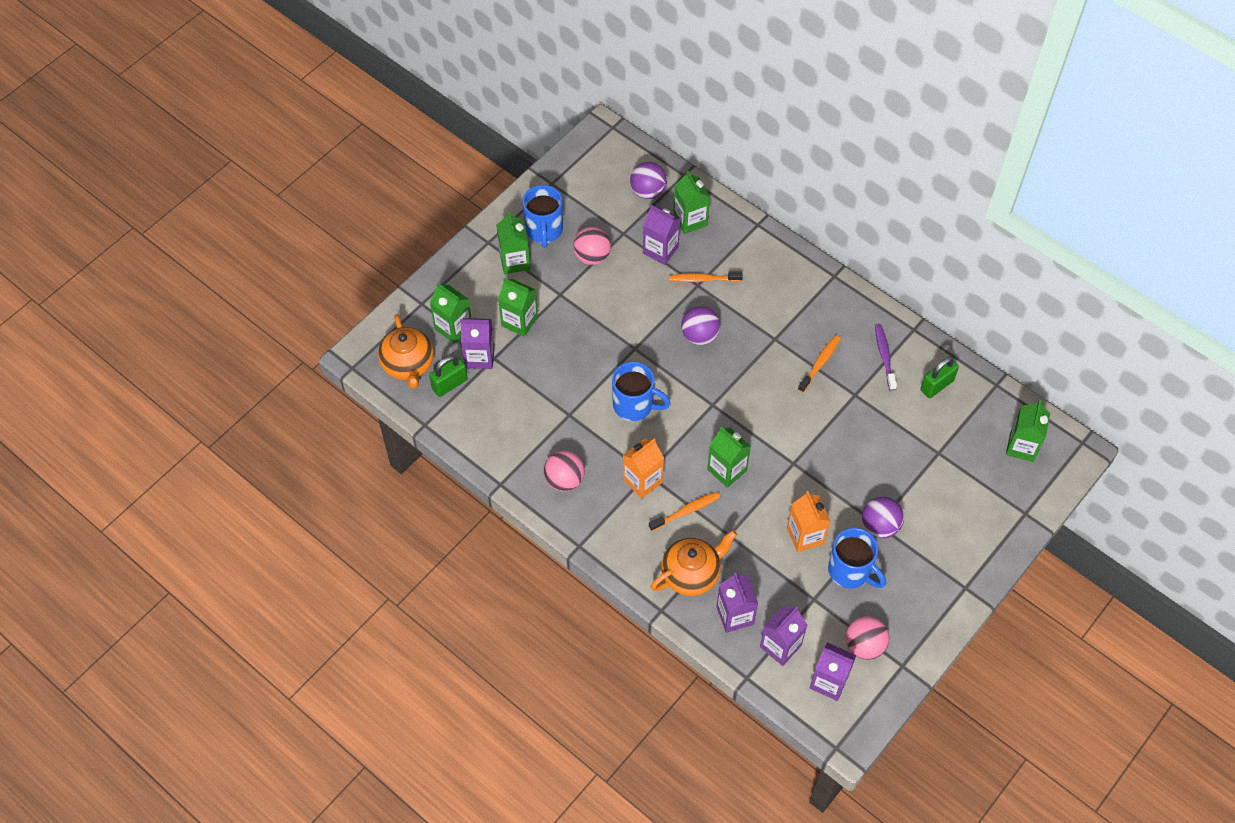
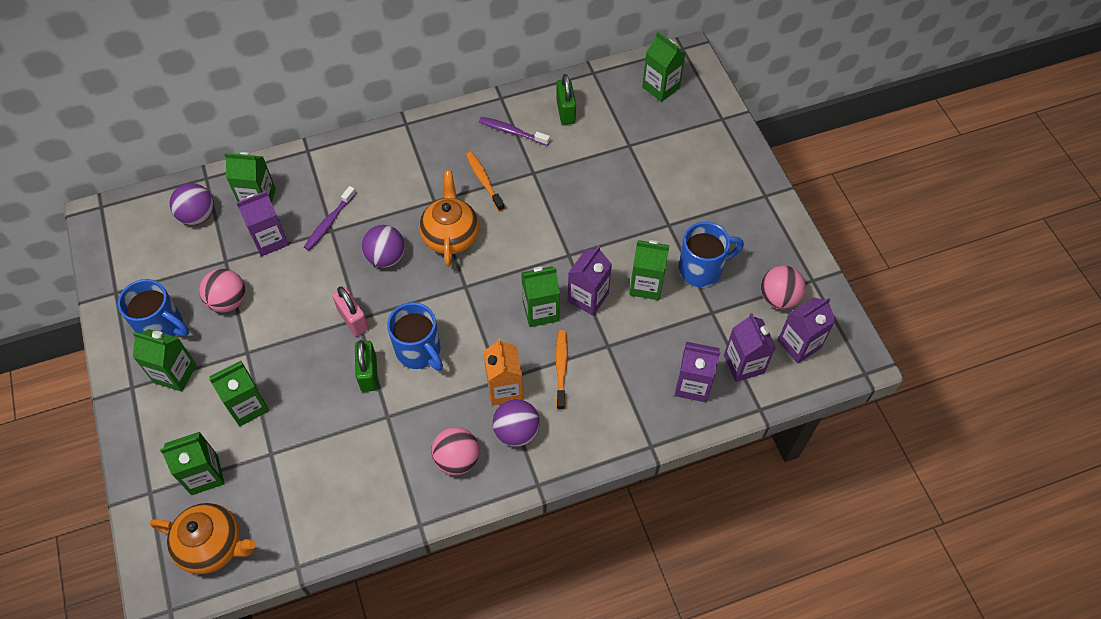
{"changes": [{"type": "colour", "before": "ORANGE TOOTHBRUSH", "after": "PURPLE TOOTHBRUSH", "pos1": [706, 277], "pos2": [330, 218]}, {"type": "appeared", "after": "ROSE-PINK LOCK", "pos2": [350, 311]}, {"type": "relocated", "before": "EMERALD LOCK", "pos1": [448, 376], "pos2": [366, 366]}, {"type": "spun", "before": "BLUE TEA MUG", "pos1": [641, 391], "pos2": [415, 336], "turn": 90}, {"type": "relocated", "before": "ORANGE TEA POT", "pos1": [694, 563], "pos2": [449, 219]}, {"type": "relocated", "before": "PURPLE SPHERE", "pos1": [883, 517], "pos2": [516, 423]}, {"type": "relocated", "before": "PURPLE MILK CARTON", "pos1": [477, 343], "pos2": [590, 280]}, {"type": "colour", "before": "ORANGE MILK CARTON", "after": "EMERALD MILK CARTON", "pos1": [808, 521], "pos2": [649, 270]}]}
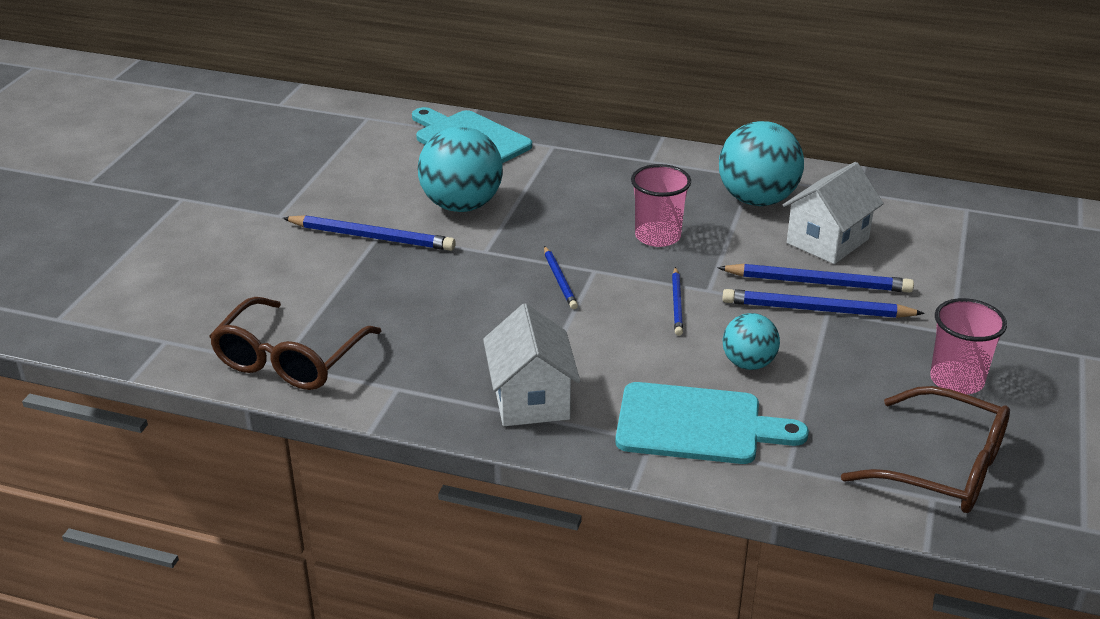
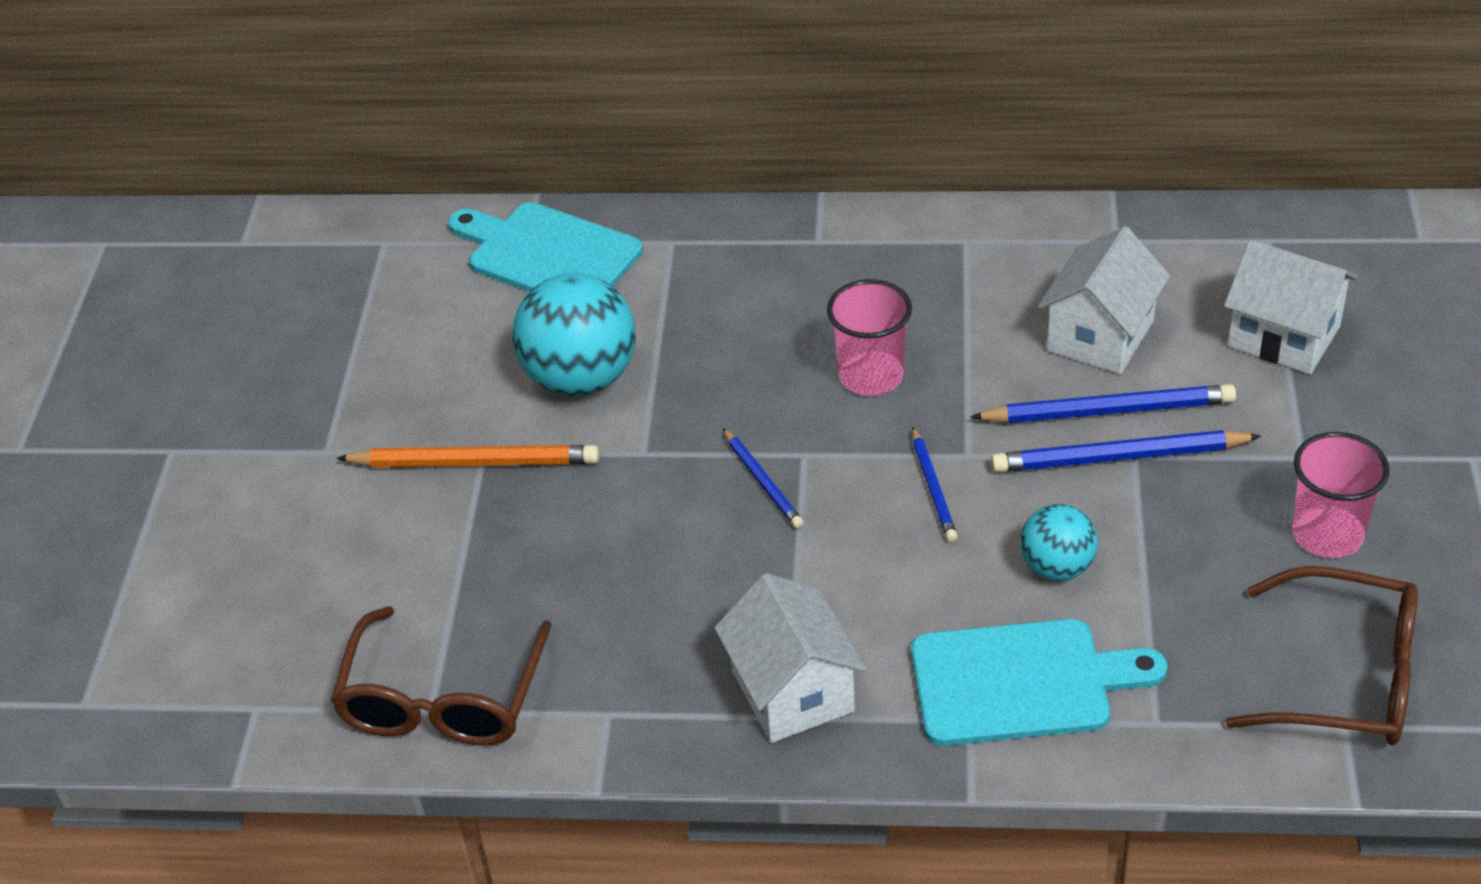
{"changes": [{"type": "colour", "before": "BLUE PENCIL", "after": "ORANGE PENCIL", "pos1": [369, 233], "pos2": [467, 456]}, {"type": "appeared", "after": "WHITE HOUSE", "pos2": [1291, 307]}, {"type": "missing", "before": "AQUA SPHERE", "pos1": [761, 163]}]}
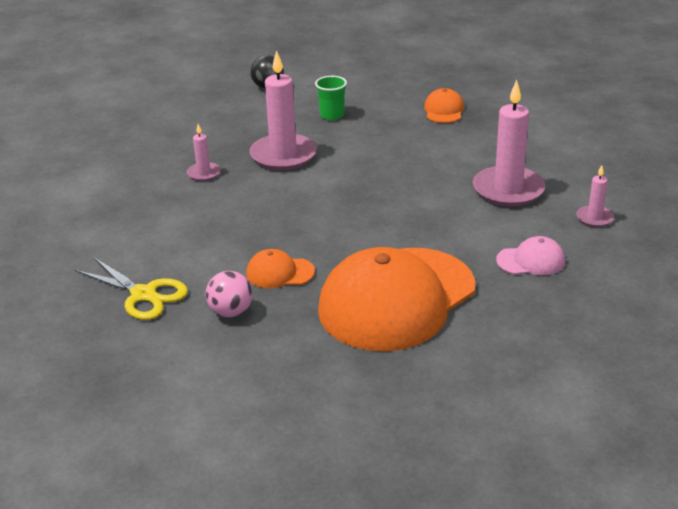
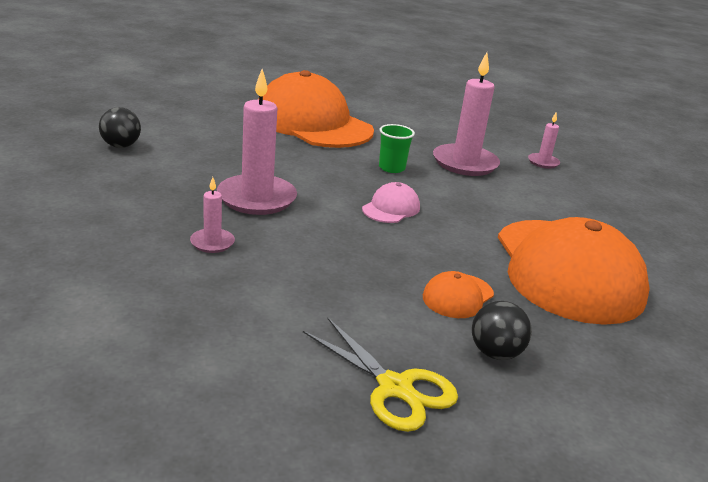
{"changes": [{"type": "size", "before": "ORANGE PEAKED CAP", "pos1": [444, 105], "pos2": [316, 109], "scale": 2.42}, {"type": "spun", "before": "YELLOW SCISSORS", "pos1": [131, 288], "pos2": [380, 375], "turn": 60}, {"type": "relocated", "before": "ROSE-PINK PEAKED CAP", "pos1": [530, 255], "pos2": [391, 202]}, {"type": "relocated", "before": "EMERALD BEAKER", "pos1": [331, 98], "pos2": [397, 148]}, {"type": "colour", "before": "ROSE-PINK SPHERE", "after": "EBONY SPHERE", "pos1": [229, 294], "pos2": [502, 330]}]}
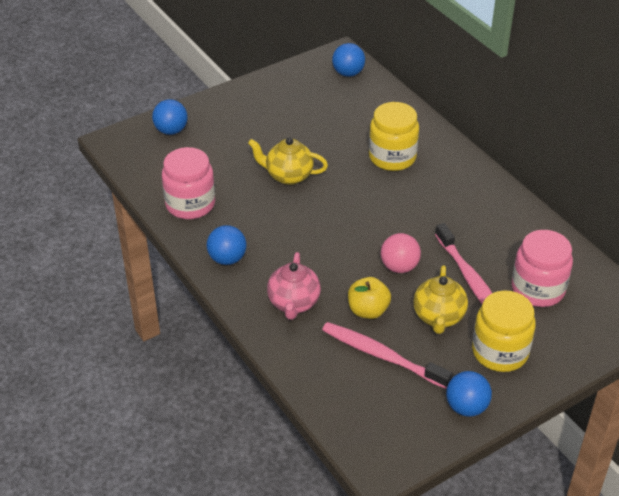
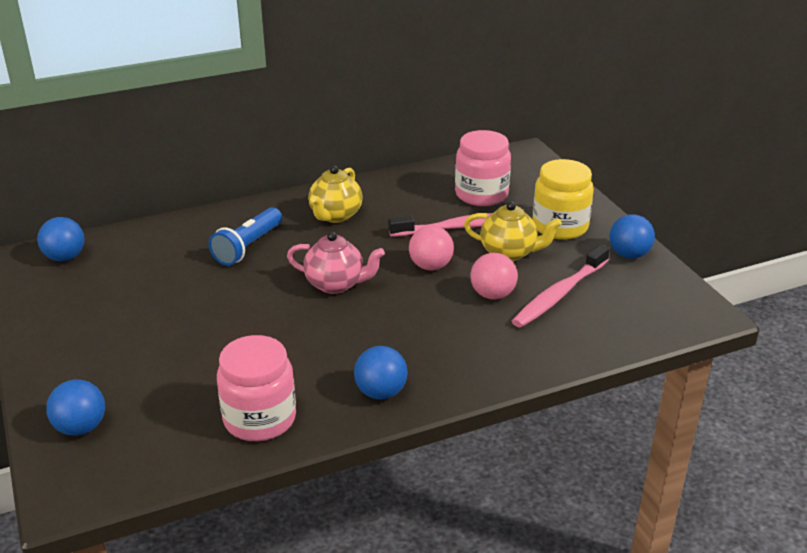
{"changes": [{"type": "exchanged", "before": "YELLOW PRESERVE JAR", "after": "BLUE TORCH", "pos1": [394, 136], "pos2": [245, 236]}, {"type": "relocated", "before": "ROSE-PINK TEA POT", "pos1": [294, 286], "pos2": [336, 263]}, {"type": "relocated", "before": "YELLOW TEA POT", "pos1": [288, 161], "pos2": [335, 194]}, {"type": "exchanged", "before": "YELLOW APPLE FRUIT", "after": "ROSE-PINK SPHERE", "pos1": [369, 298], "pos2": [494, 276]}]}
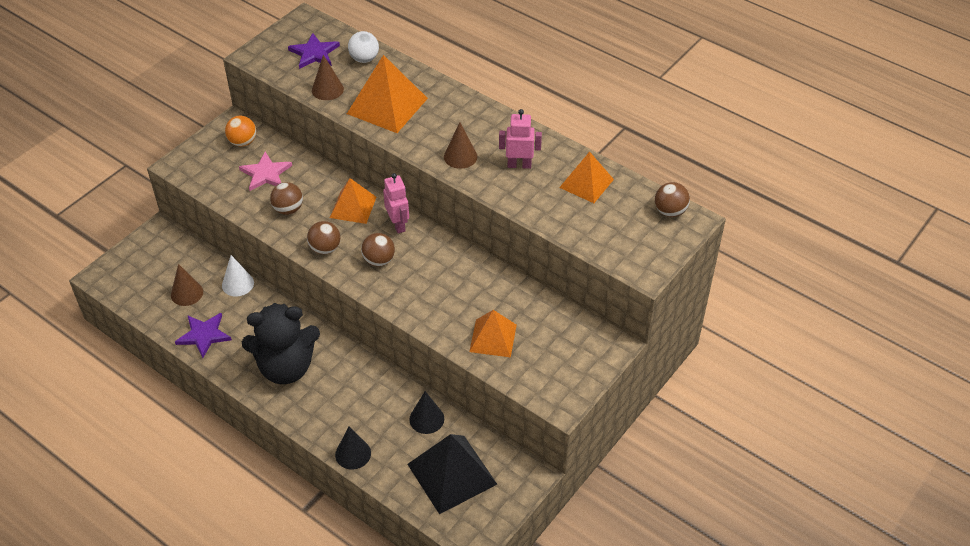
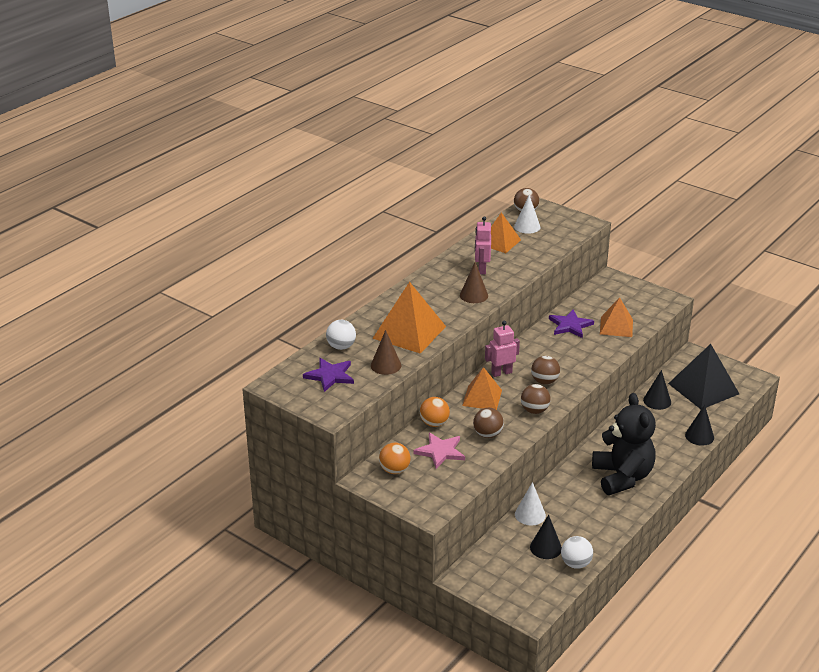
{"changes": [{"type": "appeared", "after": "ORANGE SPHERE", "pos2": [435, 412]}, {"type": "appeared", "after": "WHITE CONE SHAPE", "pos2": [527, 214]}, {"type": "colour", "before": "RUSSET CONE SHAPE", "after": "EBONY CONE SHAPE", "pos1": [187, 285], "pos2": [546, 537]}, {"type": "relocated", "before": "PURPLE FIVE-POINTED STAR", "pos1": [203, 335], "pos2": [571, 323]}, {"type": "appeared", "after": "WHITE SPHERE", "pos2": [577, 552]}]}
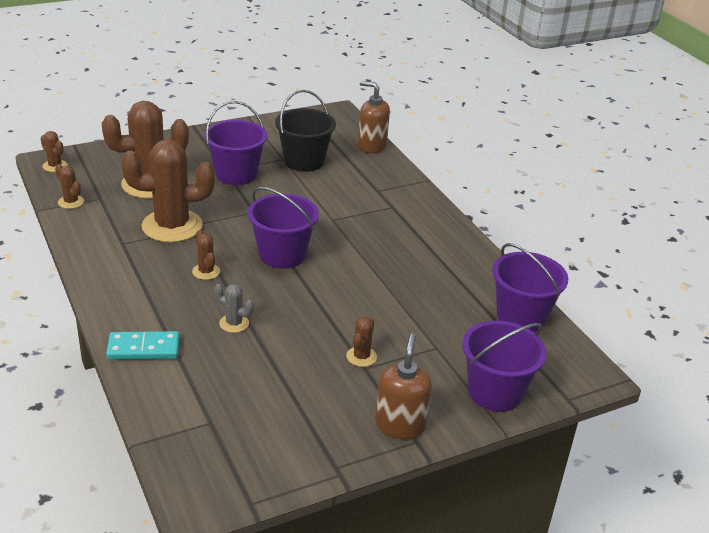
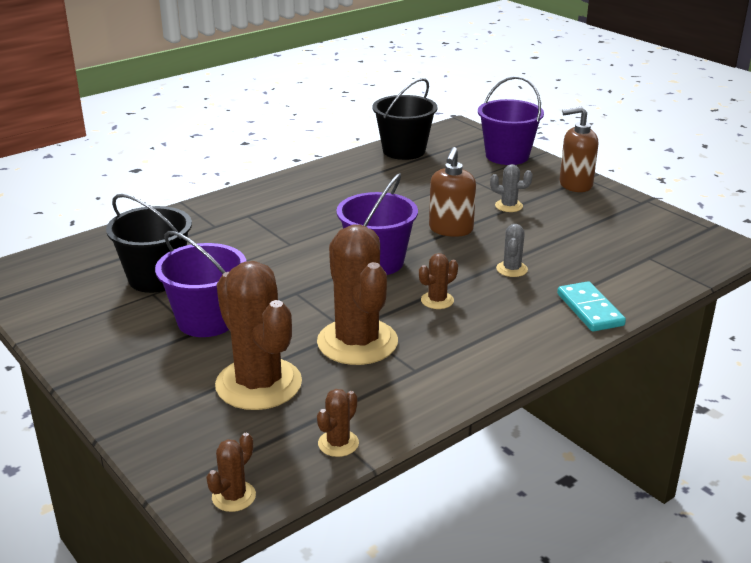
{"changes": [{"type": "colour", "before": "PURPLE SAND BUCKET", "after": "EBONY SAND BUCKET", "pos1": [530, 287], "pos2": [405, 119]}, {"type": "relocated", "before": "RUSSET SOAP PUMP", "pos1": [374, 117], "pos2": [452, 192]}, {"type": "colour", "before": "RUSSET CACTUS", "after": "GREY CACTUS", "pos1": [361, 342], "pos2": [511, 188]}]}
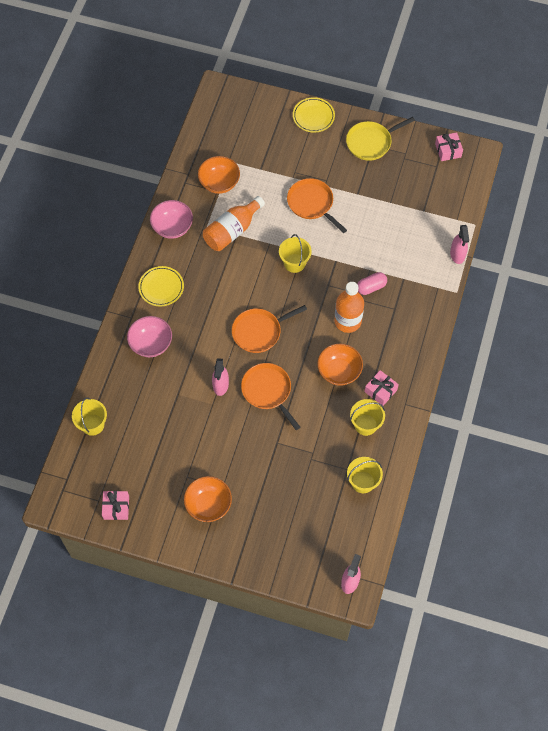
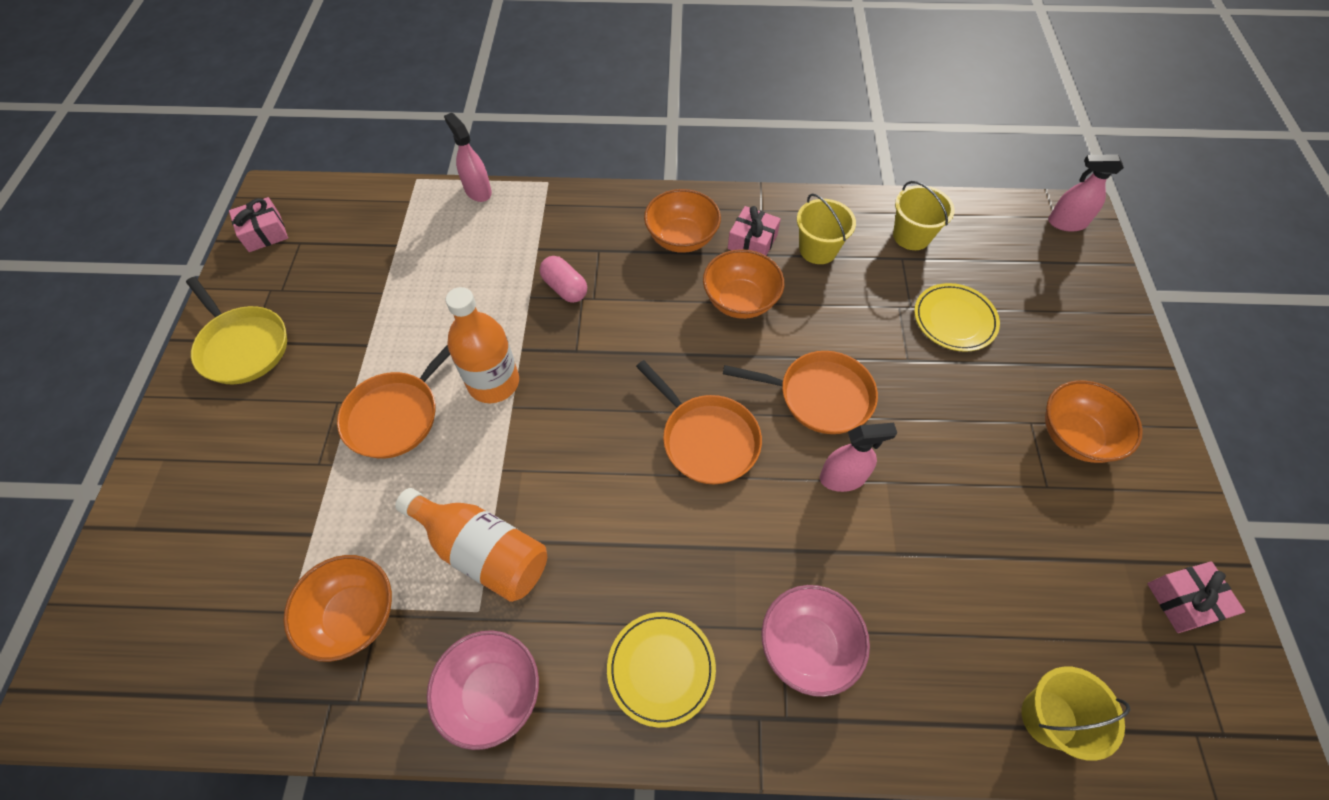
{"changes": [{"type": "spun", "before": "ROSE-PINK SPRAY CLEANER", "pos1": [459, 244], "pos2": [468, 157], "turn": -105}, {"type": "relocated", "before": "ORANGE FLASK", "pos1": [349, 307], "pos2": [482, 345]}, {"type": "appeared", "after": "ORANGE BOWL", "pos2": [682, 221]}, {"type": "spun", "before": "ORANGE PAN", "pos1": [270, 396], "pos2": [800, 392], "turn": -120}, {"type": "relocated", "before": "YELLOW PLATE", "pos1": [314, 115], "pos2": [957, 317]}, {"type": "missing", "before": "YELLOW SAND BUCKET", "pos1": [295, 253]}]}
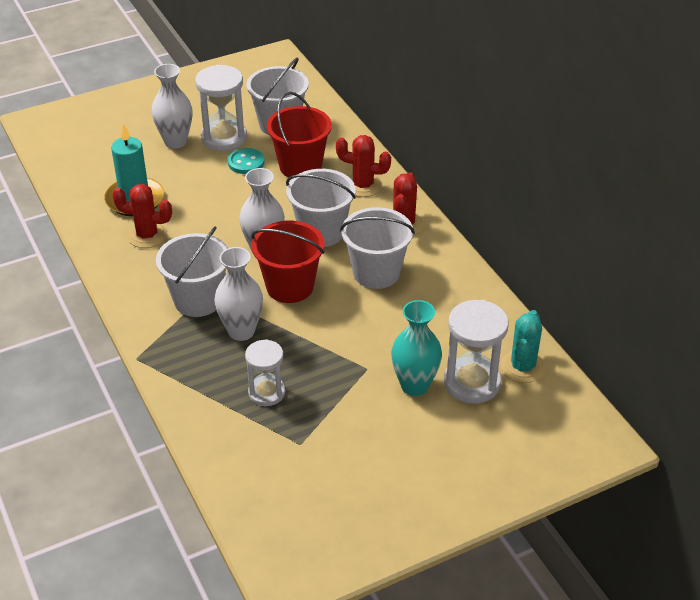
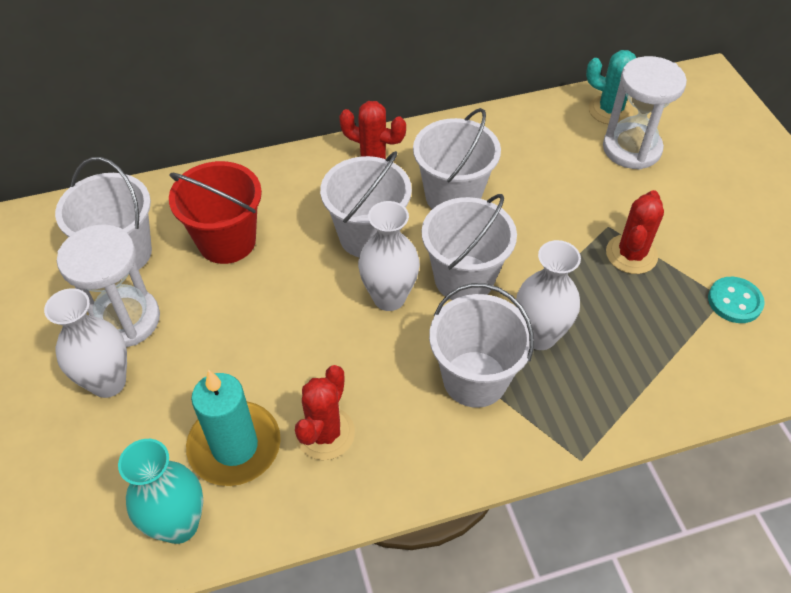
{"changes": [{"type": "relocated", "before": "AQUA FLOWER VASE", "pos1": [416, 348], "pos2": [160, 491]}, {"type": "colour", "before": "CRIMSON SAND BUCKET", "after": "WHITE SAND BUCKET", "pos1": [287, 262], "pos2": [469, 247]}, {"type": "relocated", "before": "CRIMSON CACTUS", "pos1": [363, 166], "pos2": [635, 232]}, {"type": "relocated", "before": "AQUA SHIRT BUTTON", "pos1": [246, 161], "pos2": [736, 300]}, {"type": "missing", "before": "WHITE SAND TIMER", "pos1": [265, 372]}]}
